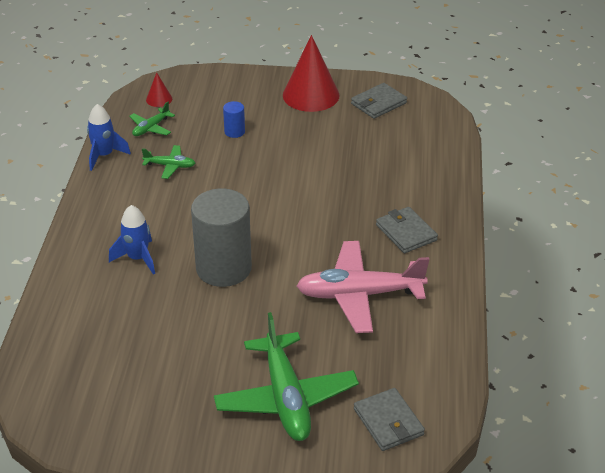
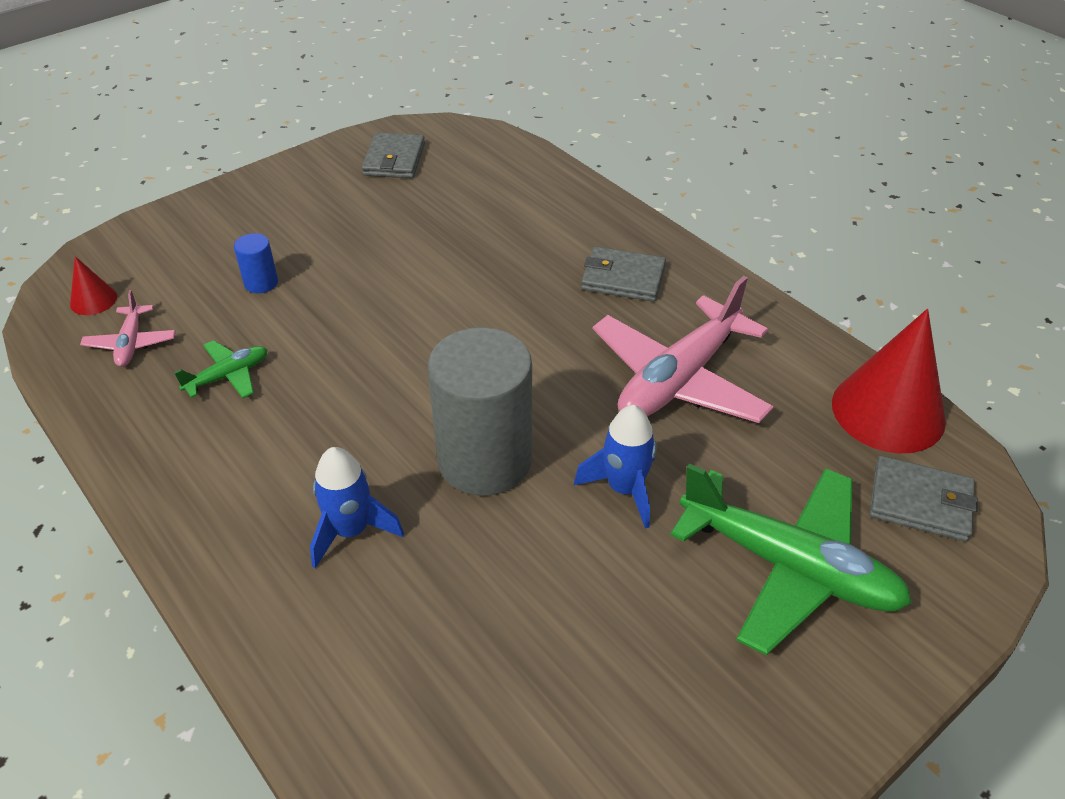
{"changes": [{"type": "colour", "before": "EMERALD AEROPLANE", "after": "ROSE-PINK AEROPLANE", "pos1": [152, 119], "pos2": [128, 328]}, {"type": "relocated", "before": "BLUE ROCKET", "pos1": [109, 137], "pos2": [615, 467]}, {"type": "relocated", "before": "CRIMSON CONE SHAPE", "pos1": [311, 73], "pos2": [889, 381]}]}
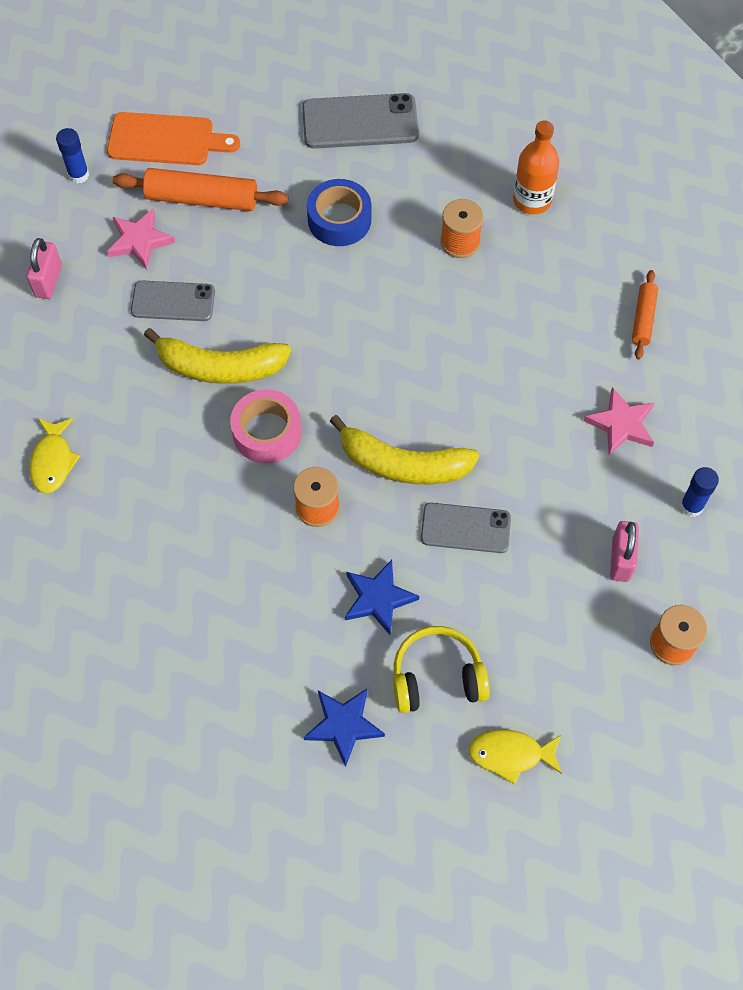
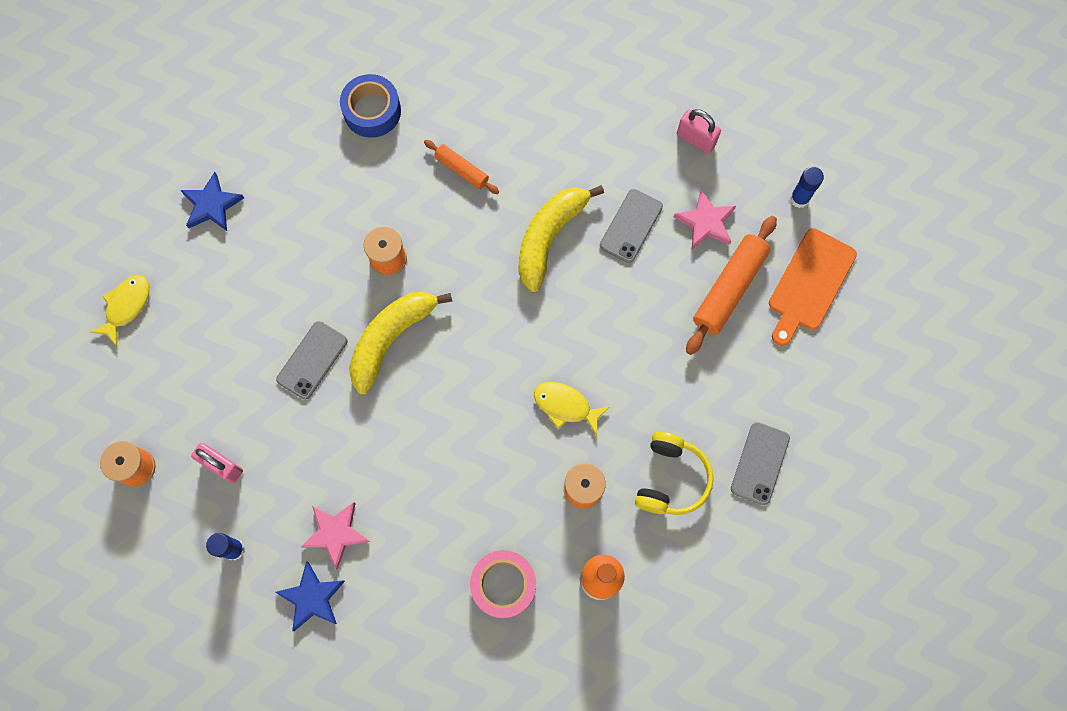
{"changes": [{"type": "relocated", "before": "BLUE FIVE-POINTED STAR", "pos1": [382, 597], "pos2": [310, 596]}, {"type": "relocated", "before": "BLUE ROLL OF TAPE", "pos1": [339, 212], "pos2": [370, 106]}, {"type": "relocated", "before": "ORANGE DOUGH ROLLER", "pos1": [645, 315], "pos2": [461, 167]}, {"type": "relocated", "before": "ROSE-PINK ROLL OF TAPE", "pos1": [266, 426], "pos2": [503, 584]}, {"type": "relocated", "before": "YELLOW FISH", "pos1": [55, 456], "pos2": [572, 408]}, {"type": "relocated", "before": "YELLOW HEADPHONES", "pos1": [441, 669], "pos2": [674, 473]}, {"type": "size", "before": "GREY MOBILE PHONE", "pos1": [360, 121], "pos2": [760, 463], "scale": 0.66}]}
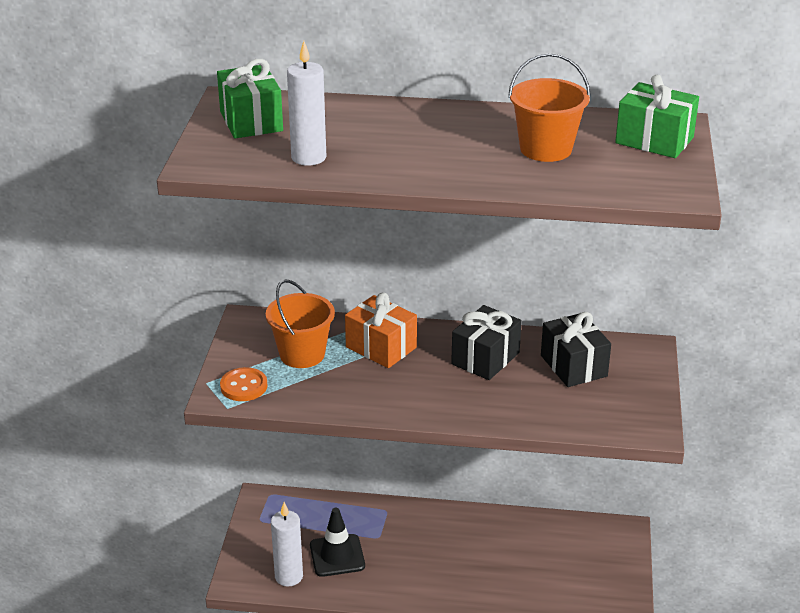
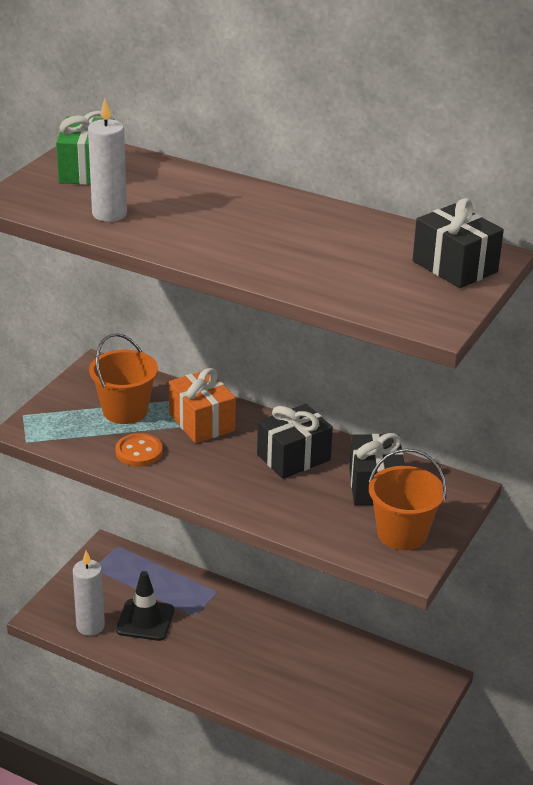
{"changes": [{"type": "relocated", "before": "ORANGE SHIRT BUTTON", "pos1": [244, 384], "pos2": [139, 450]}, {"type": "relocated", "before": "ORANGE SAND BUCKET", "pos1": [549, 107], "pos2": [407, 499]}, {"type": "colour", "before": "EMERALD GIFT", "after": "EBONY GIFT", "pos1": [657, 116], "pos2": [458, 243]}]}
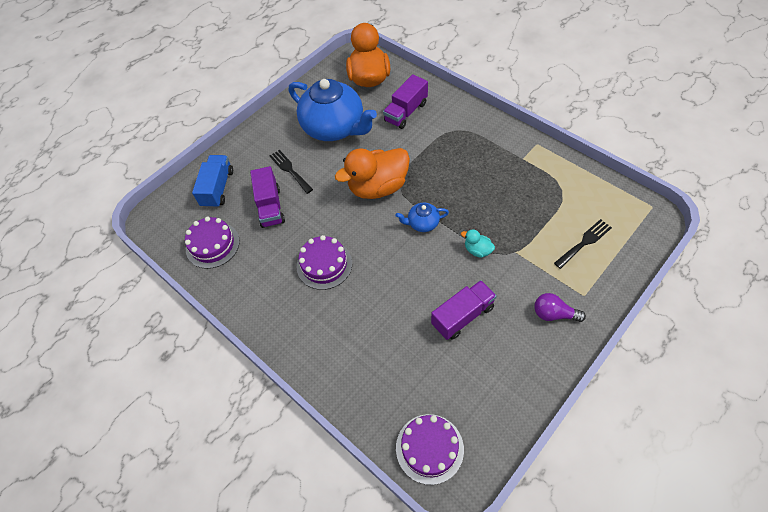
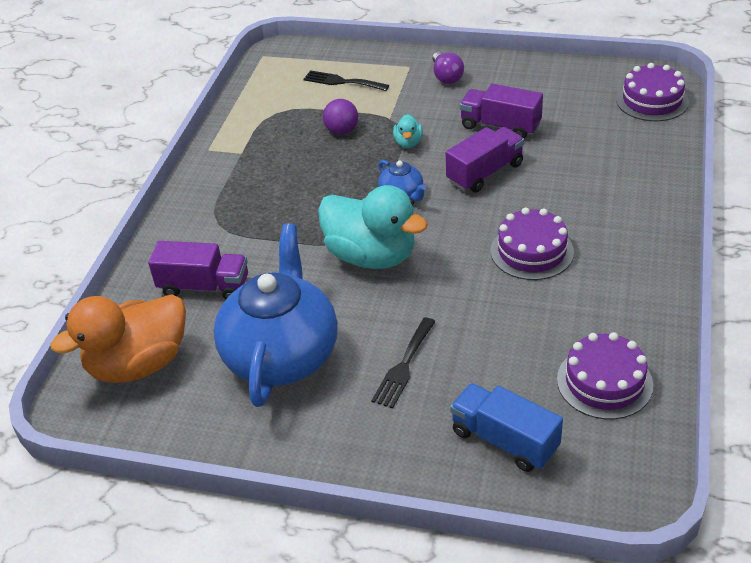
{"changes": [{"type": "colour", "before": "ORANGE RUBBER DUCK", "after": "AQUA RUBBER DUCK", "pos1": [372, 173], "pos2": [373, 227]}, {"type": "appeared", "after": "PURPLE SPHERE", "pos2": [340, 117]}, {"type": "relocated", "before": "PURPLE TOY TRUCK", "pos1": [267, 197], "pos2": [485, 160]}, {"type": "spun", "before": "BLUE TOY TRUCK", "pos1": [212, 181], "pos2": [506, 427], "turn": 60}]}
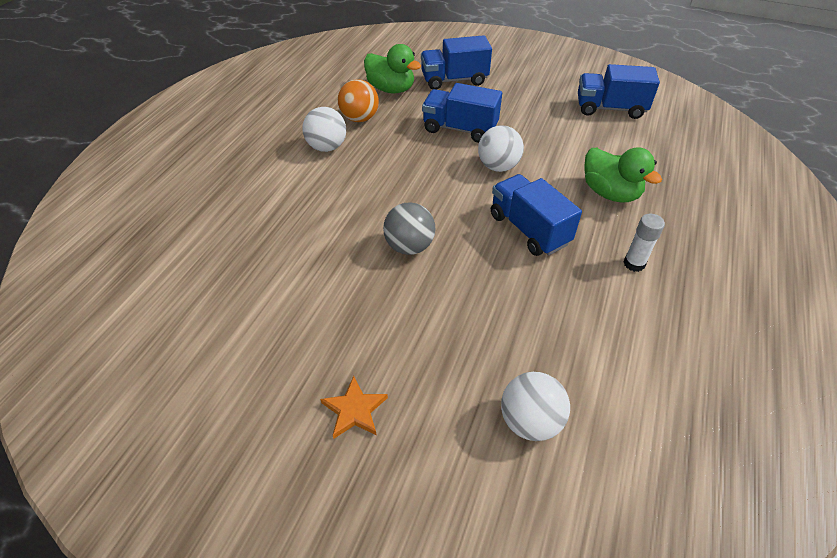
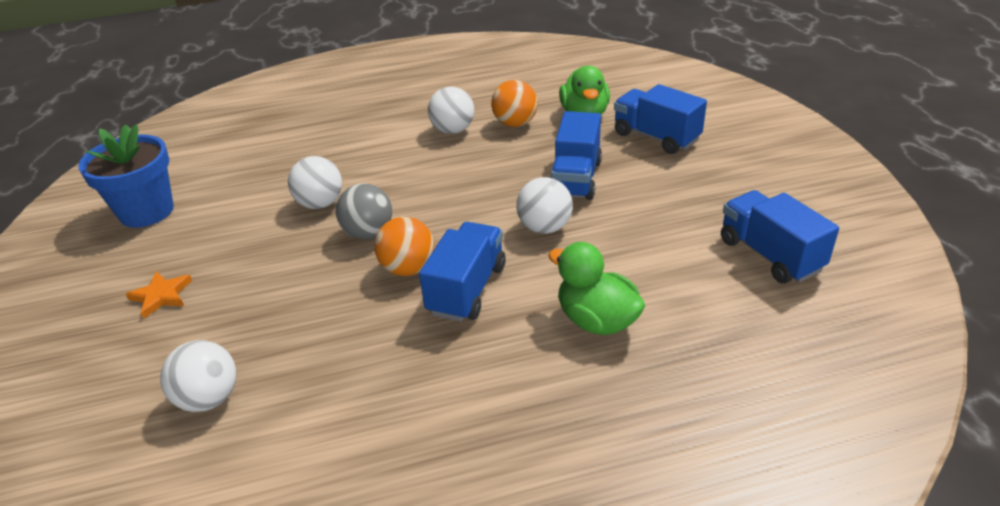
{"changes": [{"type": "appeared", "after": "BLUE POTTED PLANT", "pos2": [126, 176]}, {"type": "appeared", "after": "WHITE SPHERE", "pos2": [315, 182]}, {"type": "appeared", "after": "ORANGE SPHERE", "pos2": [404, 246]}, {"type": "spun", "before": "EMERALD RUBBER DUCK", "pos1": [623, 175], "pos2": [596, 288], "turn": 120}, {"type": "spun", "before": "BLUE TOY TRUCK", "pos1": [462, 113], "pos2": [576, 155], "turn": -150}, {"type": "missing", "before": "WHITE GLUE STICK", "pos1": [644, 243]}]}
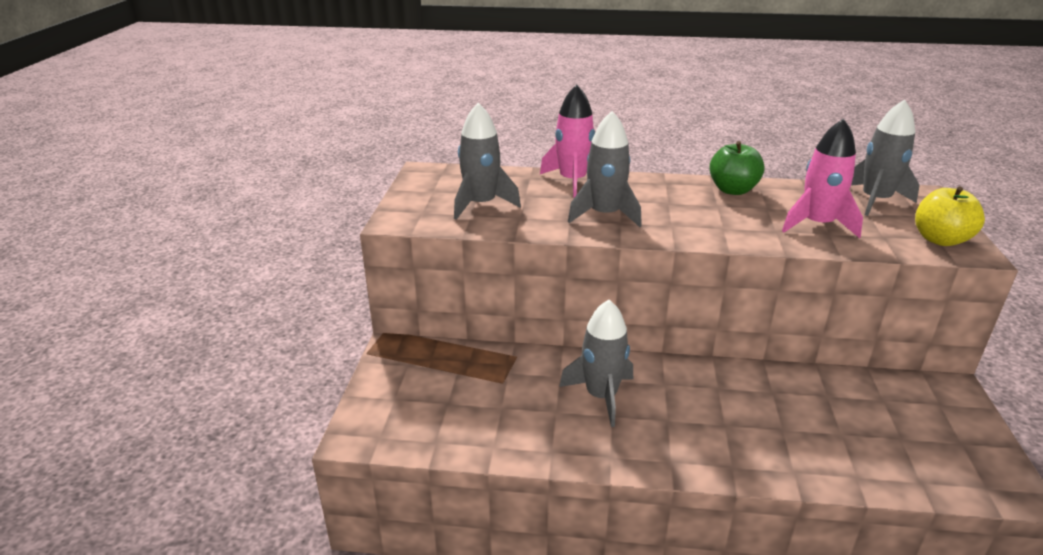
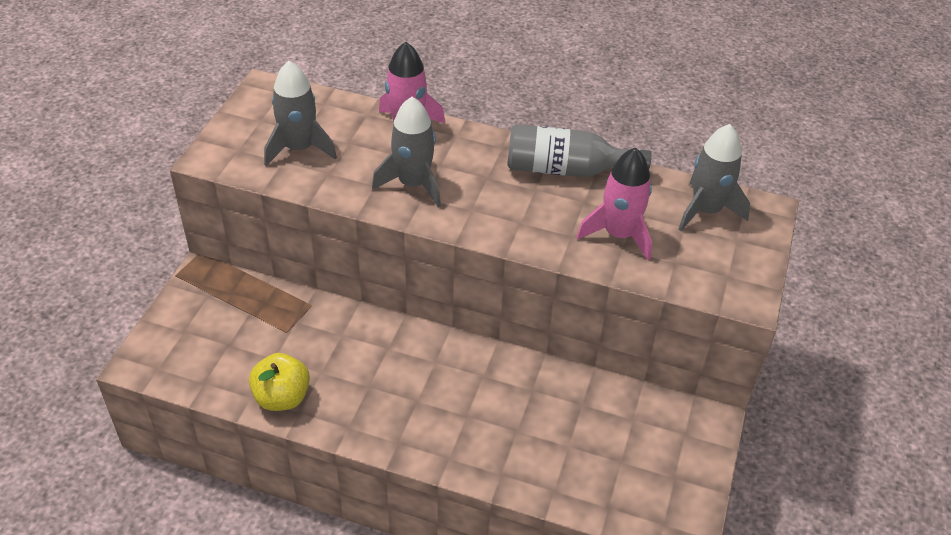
{"changes": [{"type": "relocated", "before": "YELLOW APPLE FRUIT", "pos1": [950, 216], "pos2": [279, 382]}, {"type": "exchanged", "before": "EMERALD APPLE FRUIT", "after": "GREY FLASK", "pos1": [737, 168], "pos2": [579, 150]}, {"type": "missing", "before": "GREY ROCKET", "pos1": [596, 363]}]}
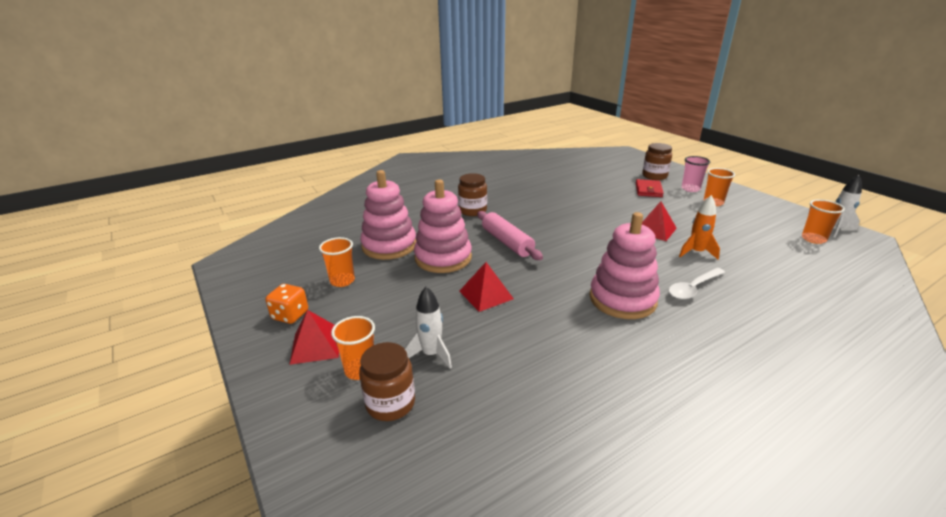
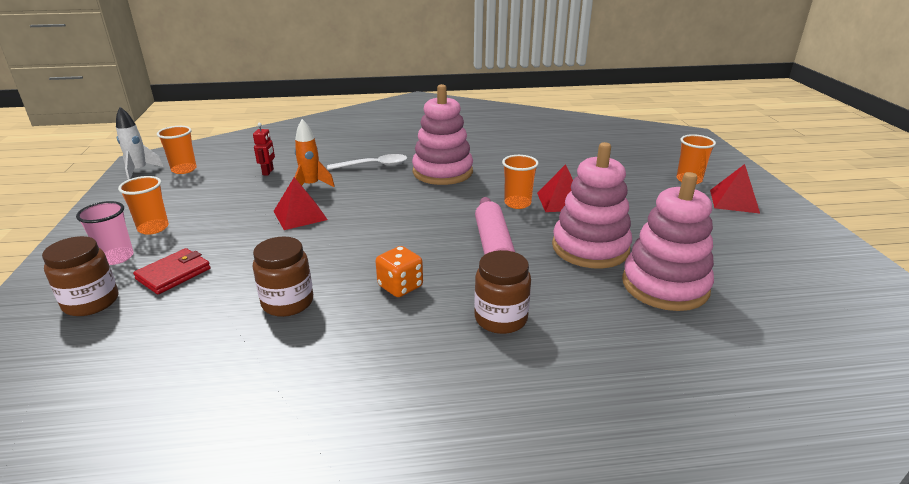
{"changes": [{"type": "appeared", "after": "CRIMSON ROBOT", "pos2": [264, 149]}, {"type": "relocated", "before": "RUSSET PRESERVE JAR", "pos1": [387, 381], "pos2": [283, 276]}, {"type": "relocated", "before": "ORANGE GAME DIE", "pos1": [286, 304], "pos2": [399, 271]}, {"type": "relocated", "before": "ORANGE BEAKER", "pos1": [337, 262], "pos2": [520, 182]}, {"type": "missing", "before": "WHITE ROCKET", "pos1": [428, 327]}]}
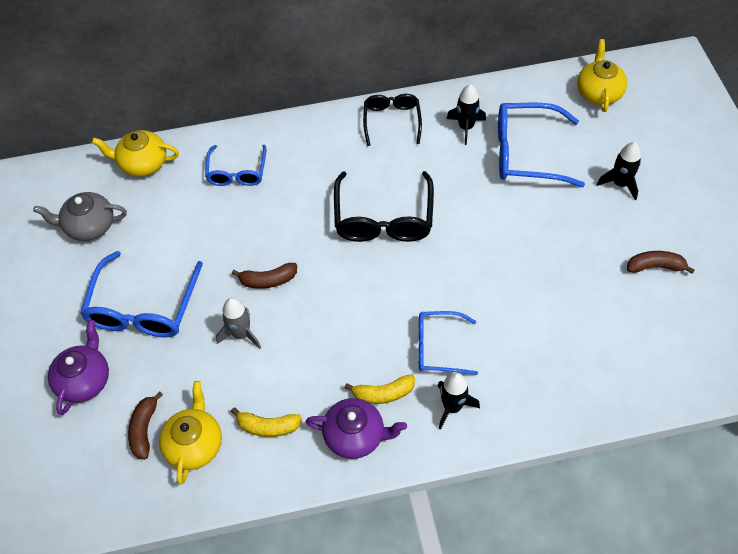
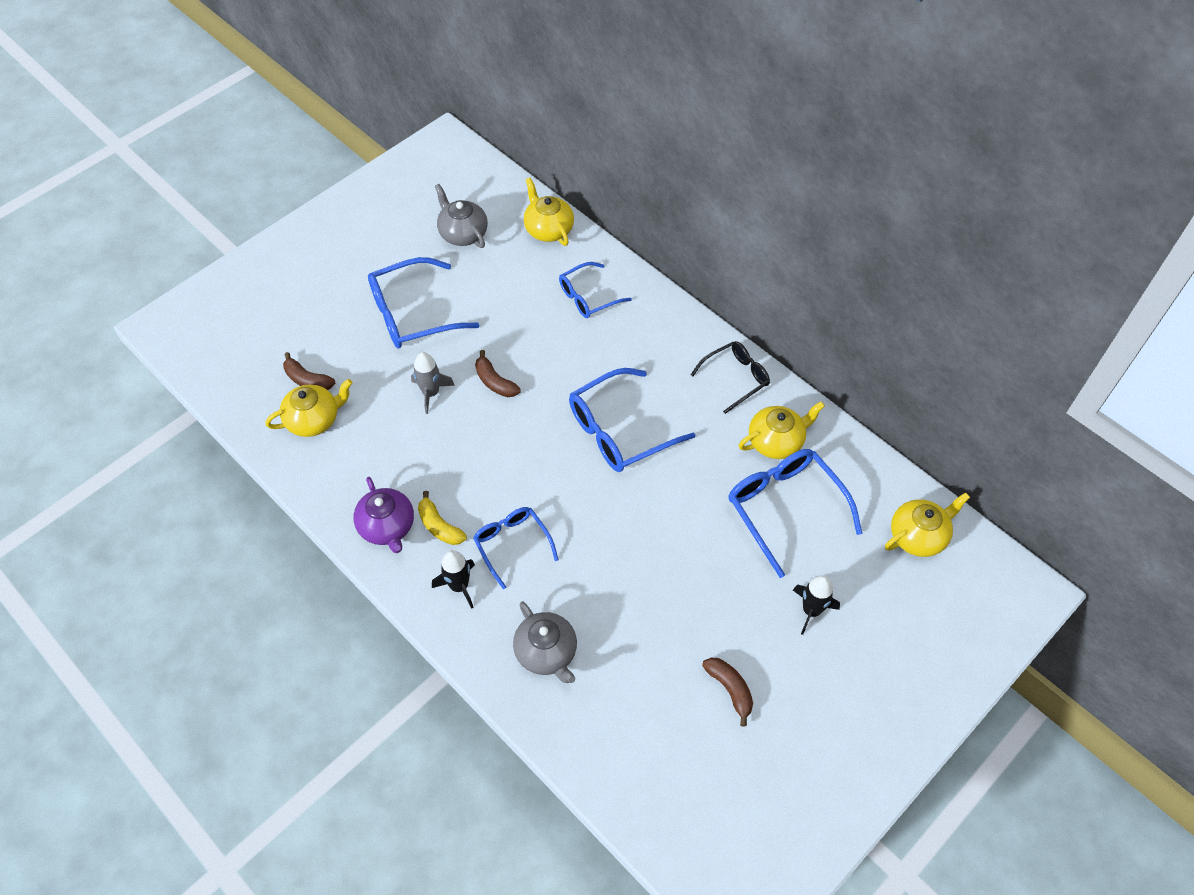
{"changes": [{"type": "spun", "before": "RUSSET BANANA", "pos1": [145, 425], "pos2": [309, 371], "turn": -120}, {"type": "appeared", "after": "GREY TEA POT", "pos2": [545, 642]}, {"type": "colour", "before": "EBONY GLASSES", "after": "BLUE GLASSES", "pos1": [384, 206], "pos2": [632, 420]}, {"type": "exchanged", "before": "EBONY ROCKET", "after": "YELLOW TEA POT", "pos1": [466, 114], "pos2": [782, 430]}, {"type": "missing", "before": "PURPLE TEA POT", "pos1": [78, 367]}, {"type": "missing", "before": "YELLOW BANANA", "pos1": [266, 422]}]}
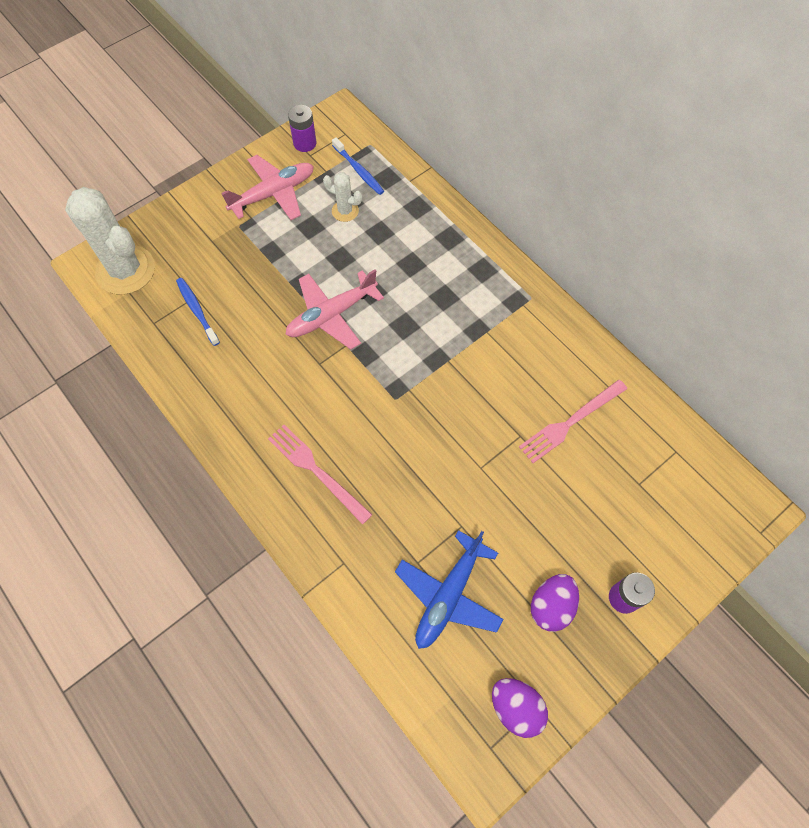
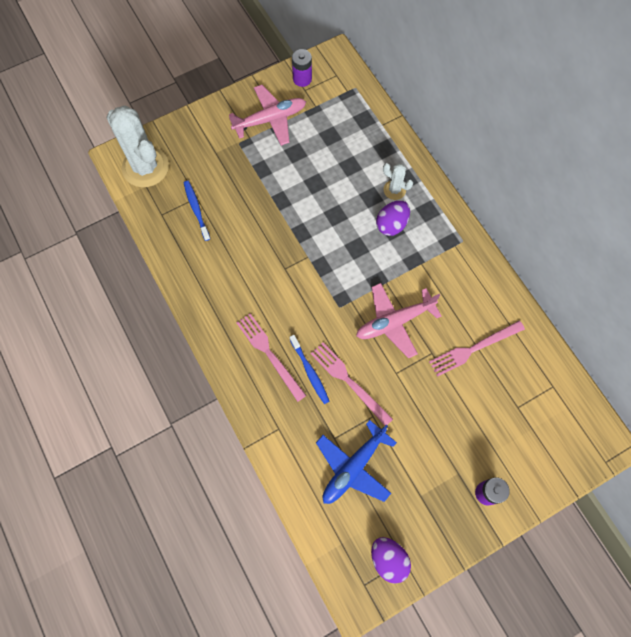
{"changes": [{"type": "relocated", "before": "BLUE TOOTHBRUSH", "pos1": [358, 166], "pos2": [310, 369]}, {"type": "appeared", "after": "ROSE-PINK DINNER FORK", "pos2": [351, 384]}, {"type": "relocated", "before": "ROSE-PINK AEROPLANE", "pos1": [335, 309], "pos2": [398, 321]}, {"type": "relocated", "before": "PURPLE EGG", "pos1": [555, 603], "pos2": [393, 218]}, {"type": "relocated", "before": "WHITE CACTUS", "pos1": [342, 197], "pos2": [398, 181]}]}
